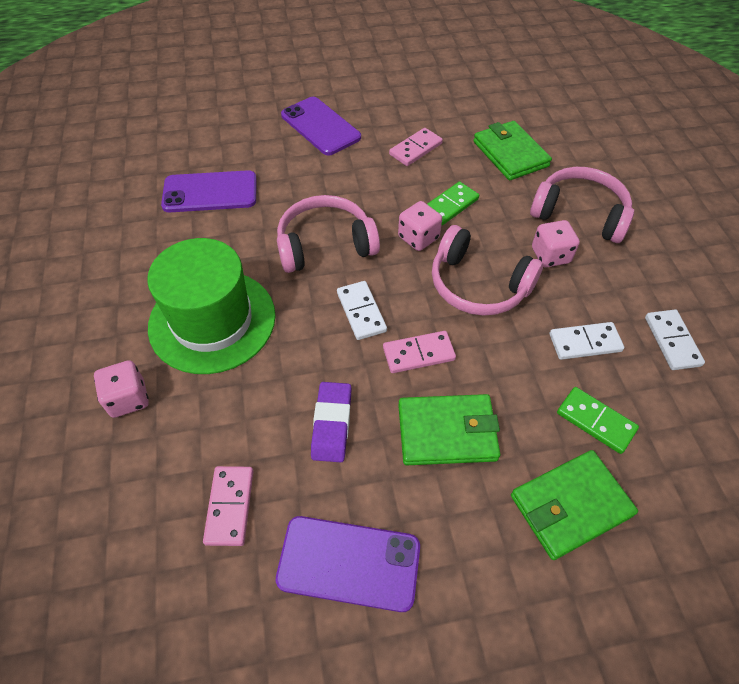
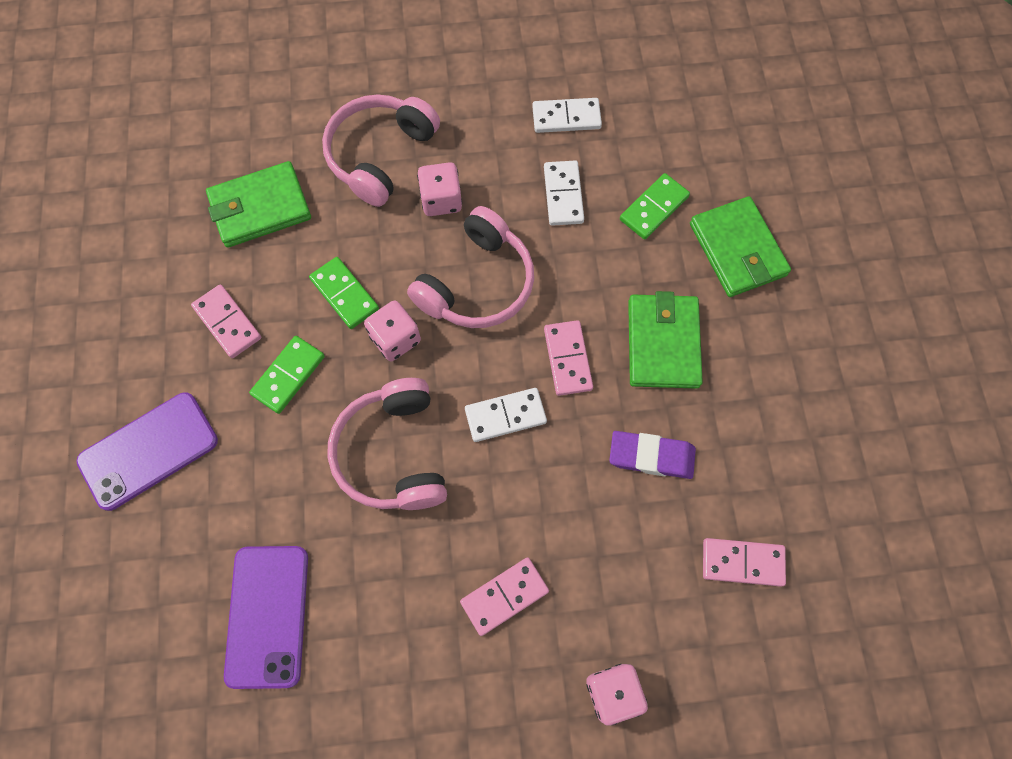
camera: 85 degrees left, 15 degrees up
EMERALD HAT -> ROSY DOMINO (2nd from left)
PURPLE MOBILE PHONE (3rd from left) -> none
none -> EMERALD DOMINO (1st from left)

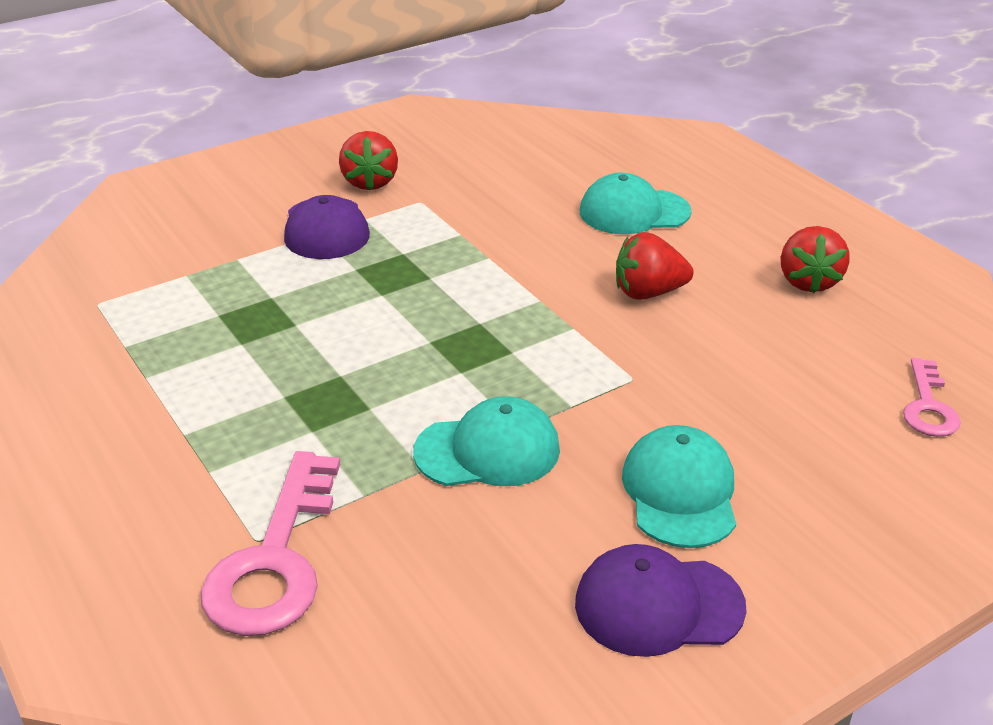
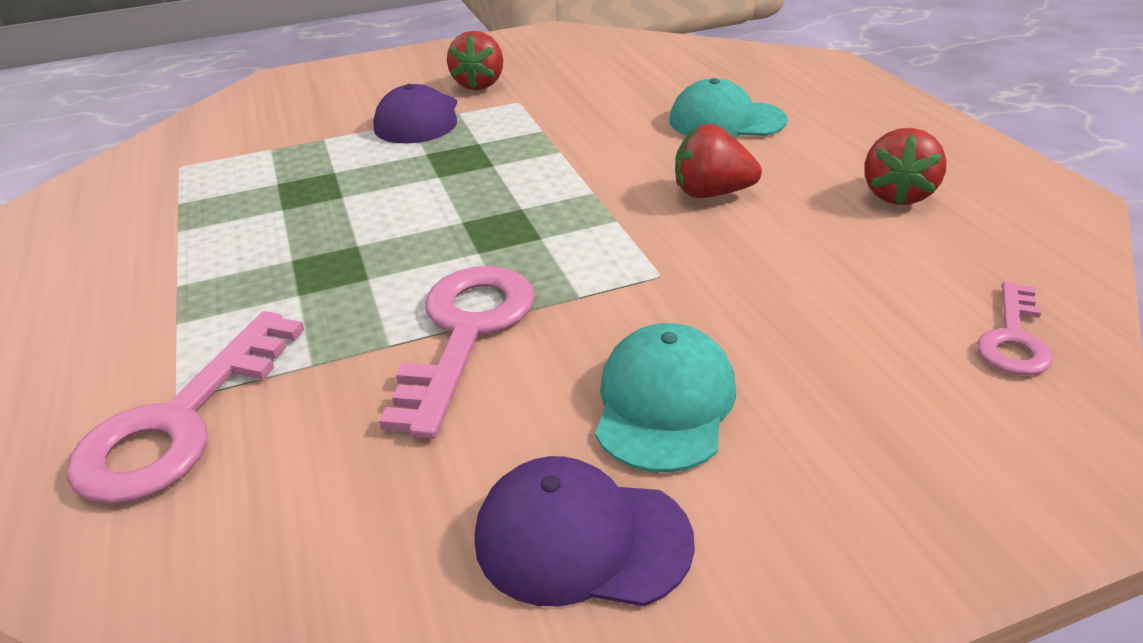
camera: 15 degrees right, 0 degrees up
TEAL CAP (1st from left) -> ROSY LATCHKEY (2nd from left)

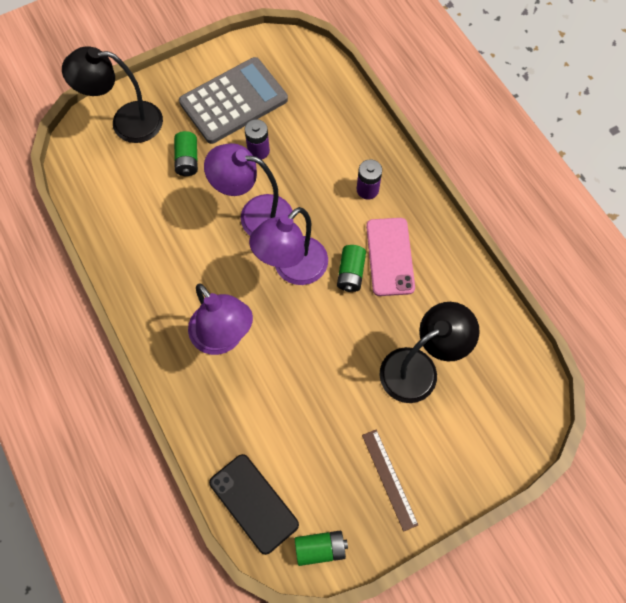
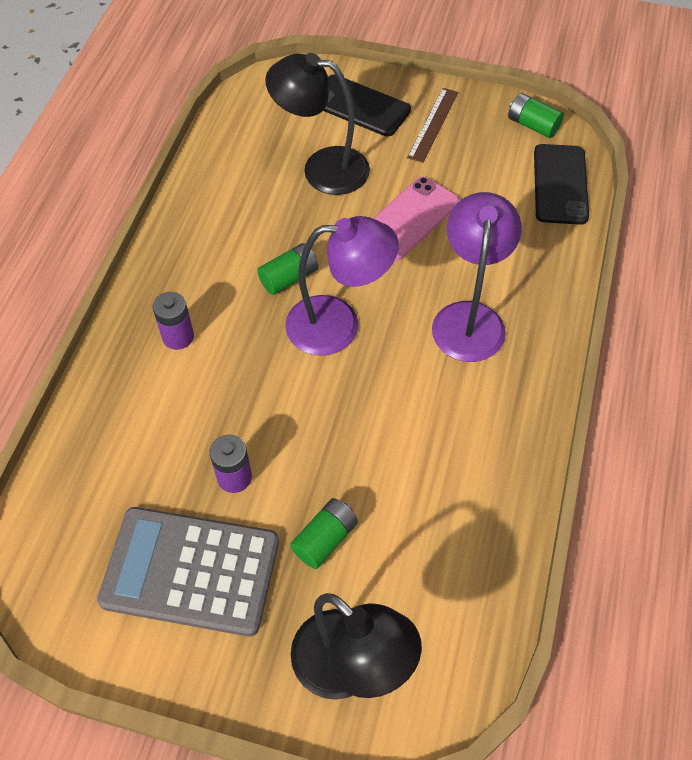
camera: 135 degrees left, 10 degrees down
PURPLE LAMP (2nd from left) -> none
ROSY MOBILE PHONE, move
none -> BLACK MOBILE PHONE (1st from left)

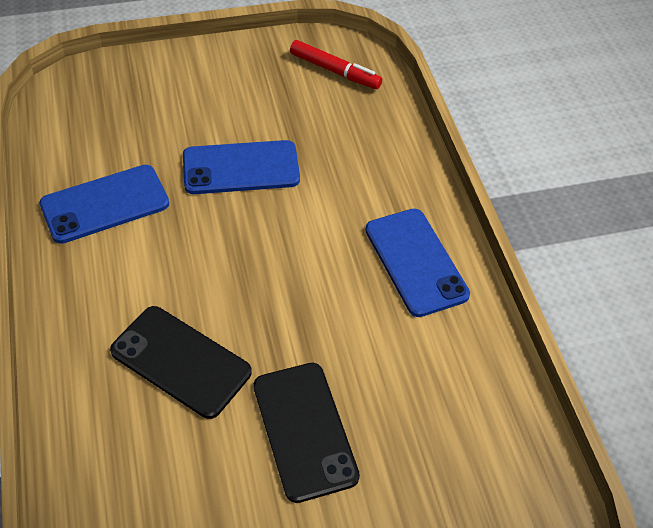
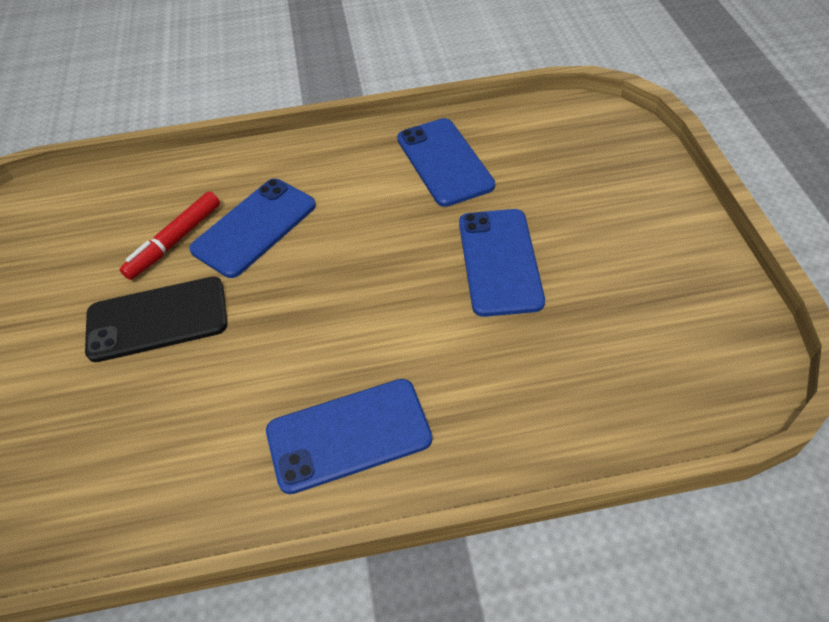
camera: 100 degrees right, 0 degrees up
BLACK MOBILE PHONE (1st from left) -> BLUE MOBILE PHONE (1st from left)
CRIMSON MARKER PEN, move

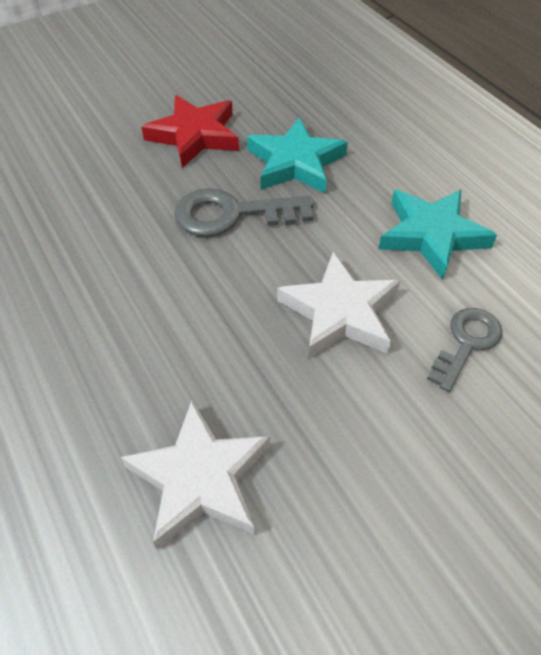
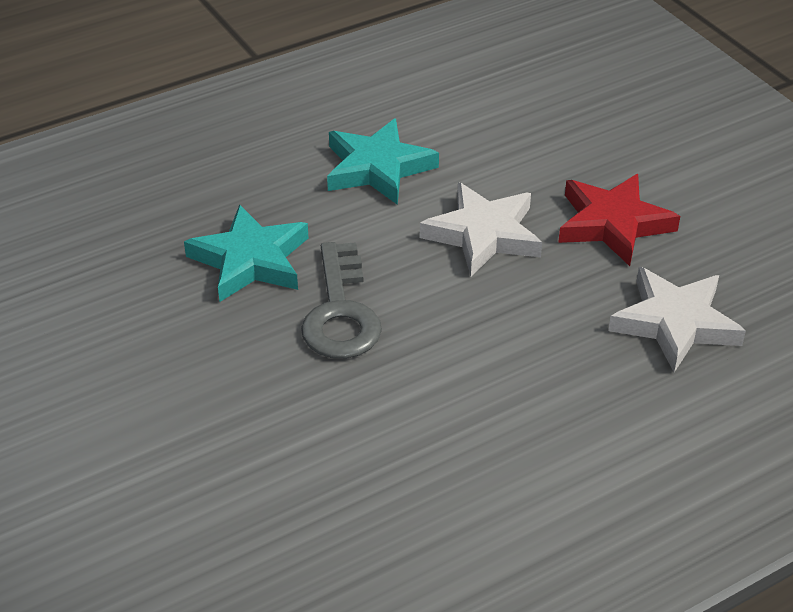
camera: 90 degrees left, 10 degrees down
CRIMSON STAR SHAPE, move
GRAY LATCHKEY (2nd from left) -> none

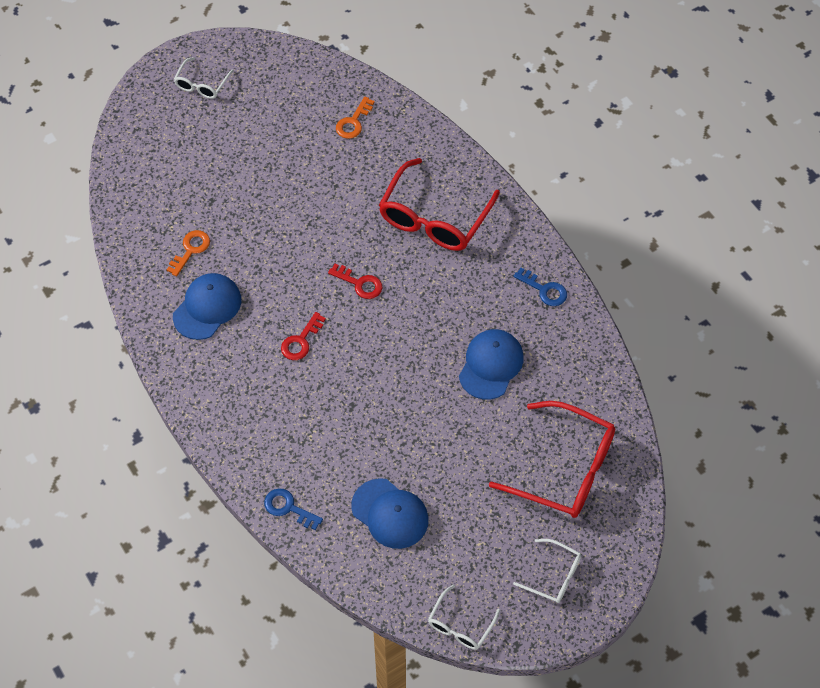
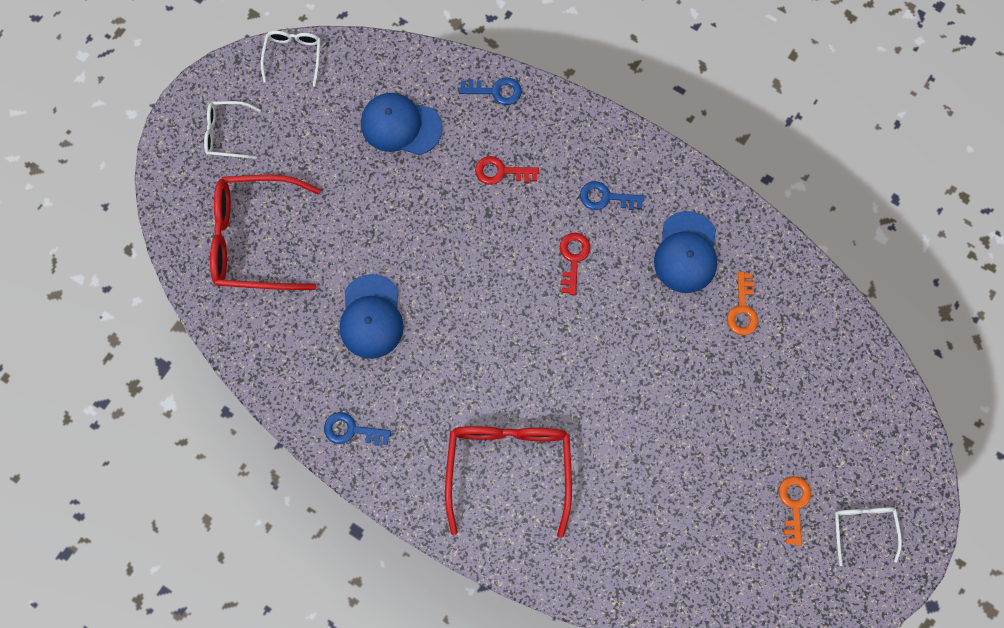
camera: 155 degrees right, 15 degrees up
CRIMSON LATCHKEY (2nd from left in the first image) -> CRIMSON LATCHKEY (1st from left), move
ORANGE-COLOURED LATCHKEY (2nd from left), move
none -> BLUE LATCHKEY (3rd from left)

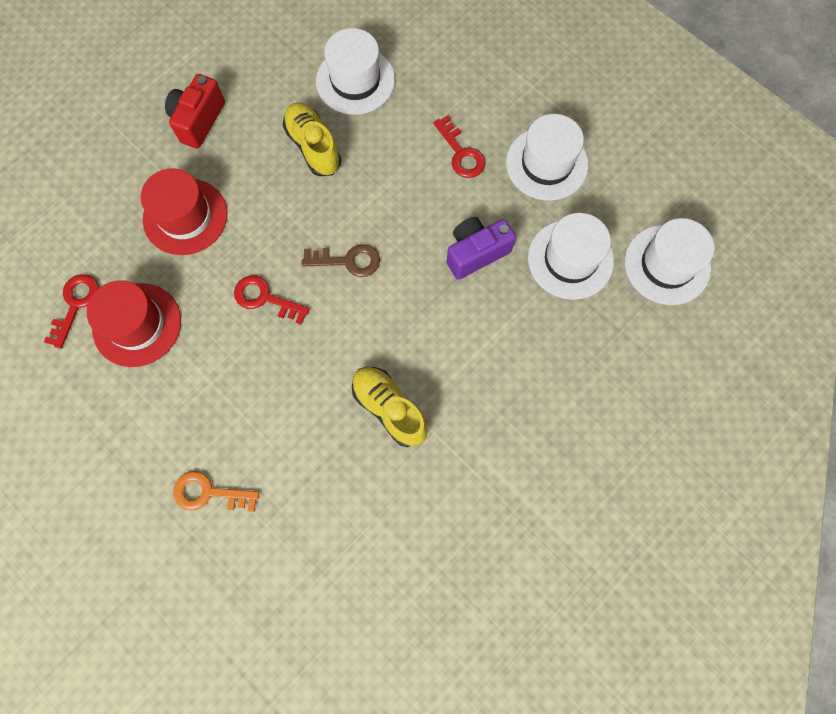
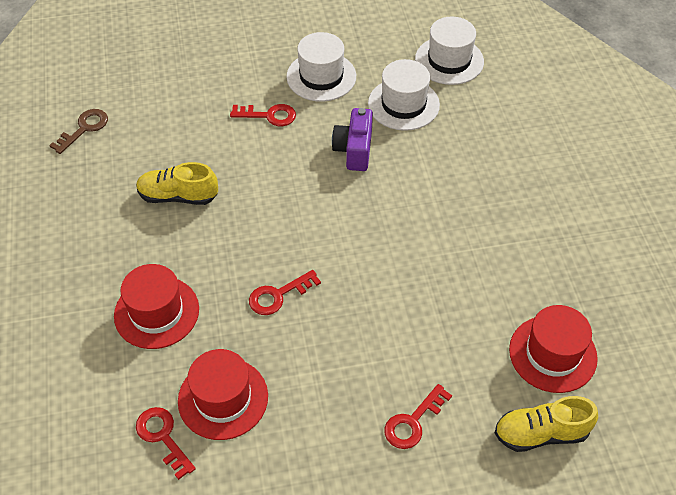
camera: 55 degrees left, 20 degrees down
CRIMSON PHOTO CAMERA -> none
ORANGE-COLOURED LATCHKEY -> CRIMSON LATCHKEY (4th from left)
DARK BROWN LATCHKEY, move
WHITE HAT (1st from left) -> none
YELLOW LACE-UP SHOE (2nd from left), move
none -> CRIMSON HAT (3rd from left)

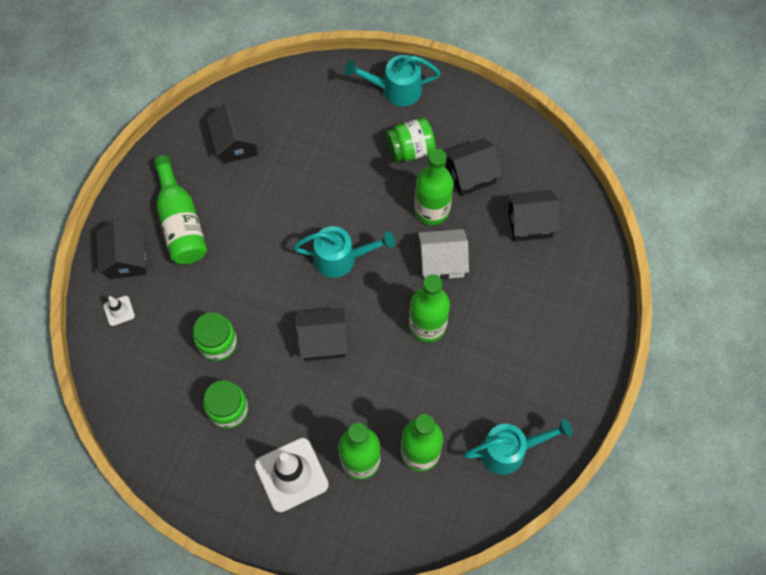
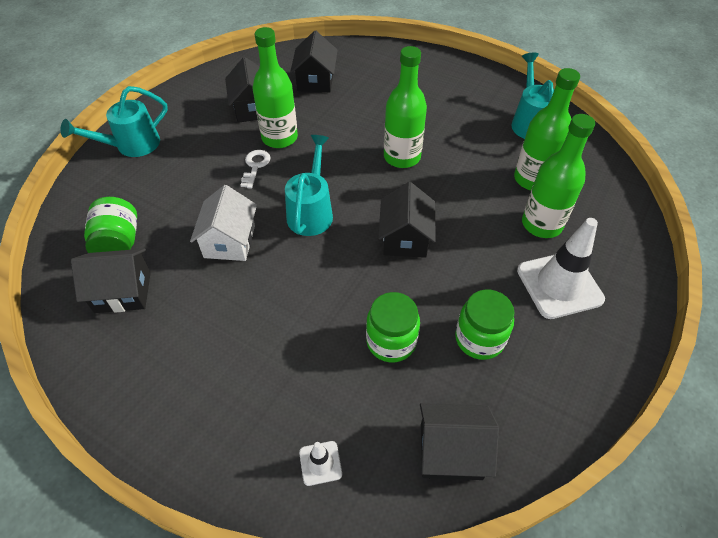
camera: 80 degrees left, 15 degrees down
BLACK HOUSE (1st from left in the first image) -> BLACK HOUSE (5th from left), move
EMERALD FLASK (1st from left) -> none
TEAL SPRINKLING CAN (2nd from left in the first image) -> TEAL SPRINKLING CAN (1st from left), 45 degrees clockwise
EMERALD JAR (3rd from left in the first image) -> EMERALD JAR (1st from left), move
WHITE HOUSE, move
none -> WHITE LATCHKEY

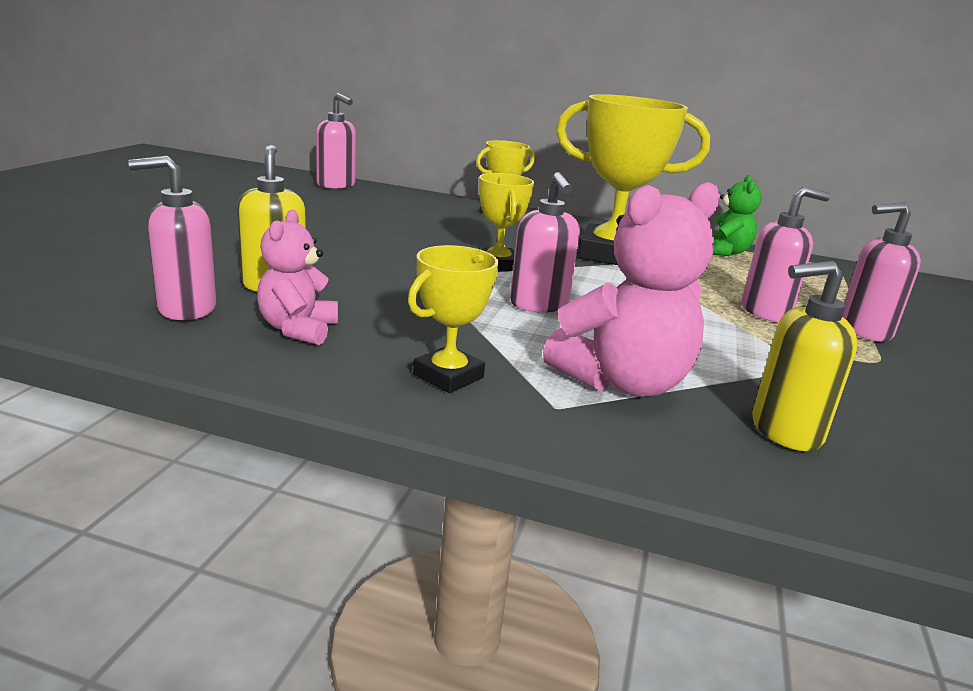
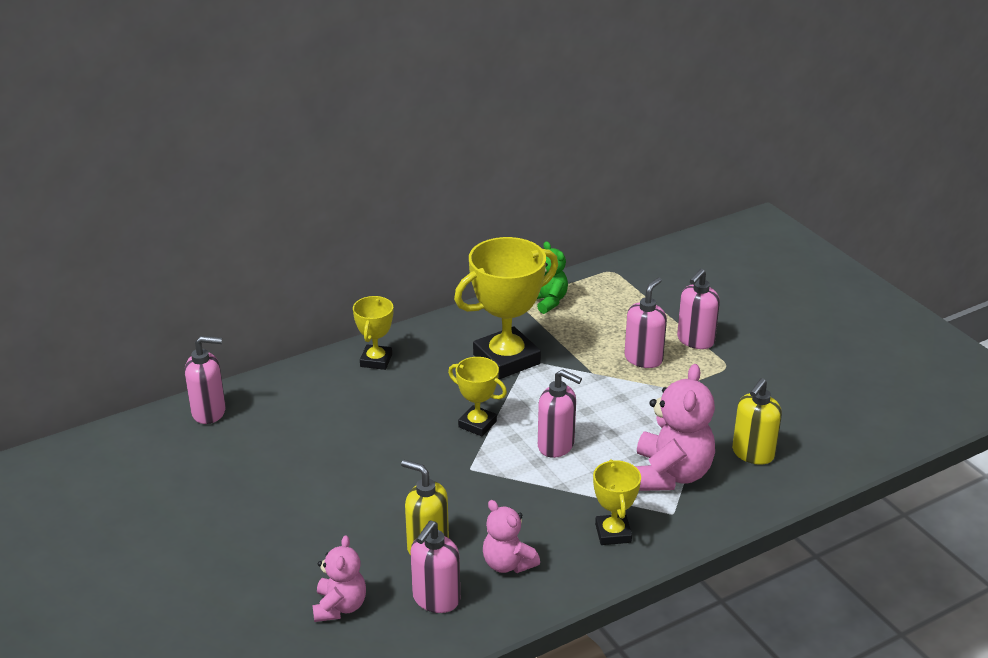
camera: 45 degrees left, 10 degrees up
none -> ROSY STUFFED BEAR (1st from left)

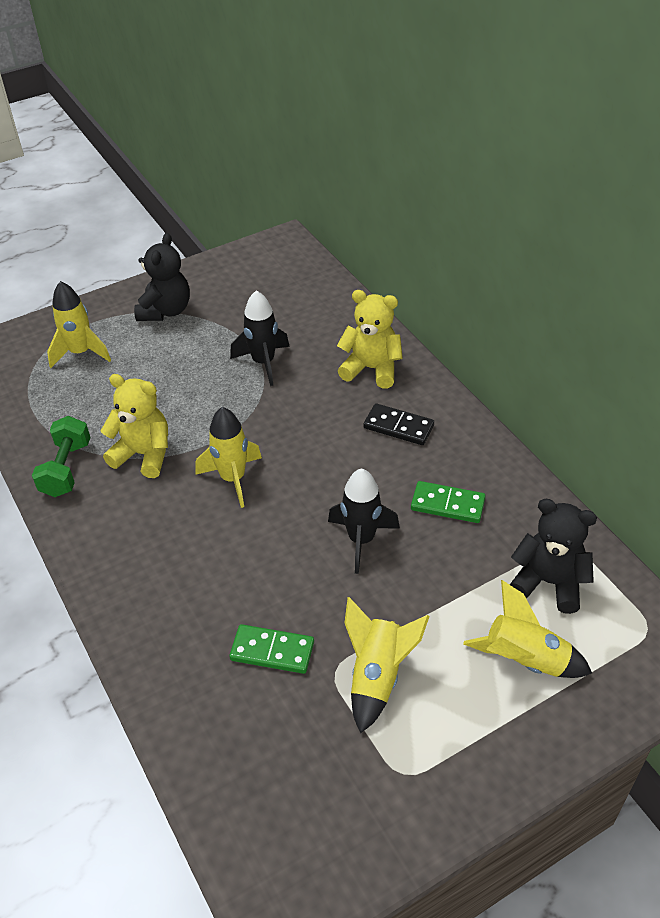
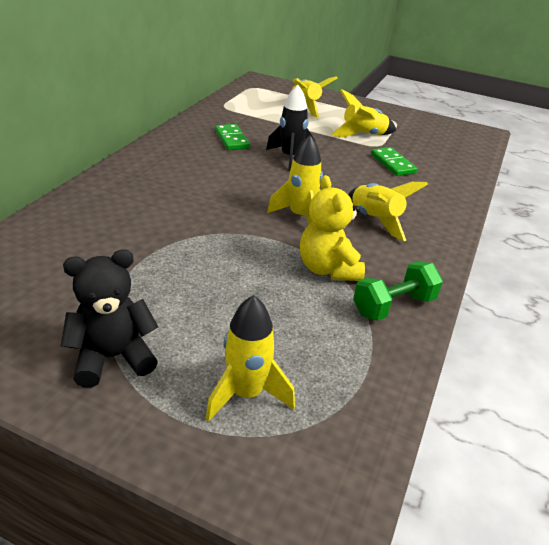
camera: 130 degrees left, 10 degrees down
BLACK ROCKET (1st from left) -> none
YELLOW STUFFED BEAR (2nd from left) -> none
BLACK DOMINO -> none
BLACK STUFFED BEAR (2nd from left) -> none
none -> YELLOW ROCKET (5th from left)

